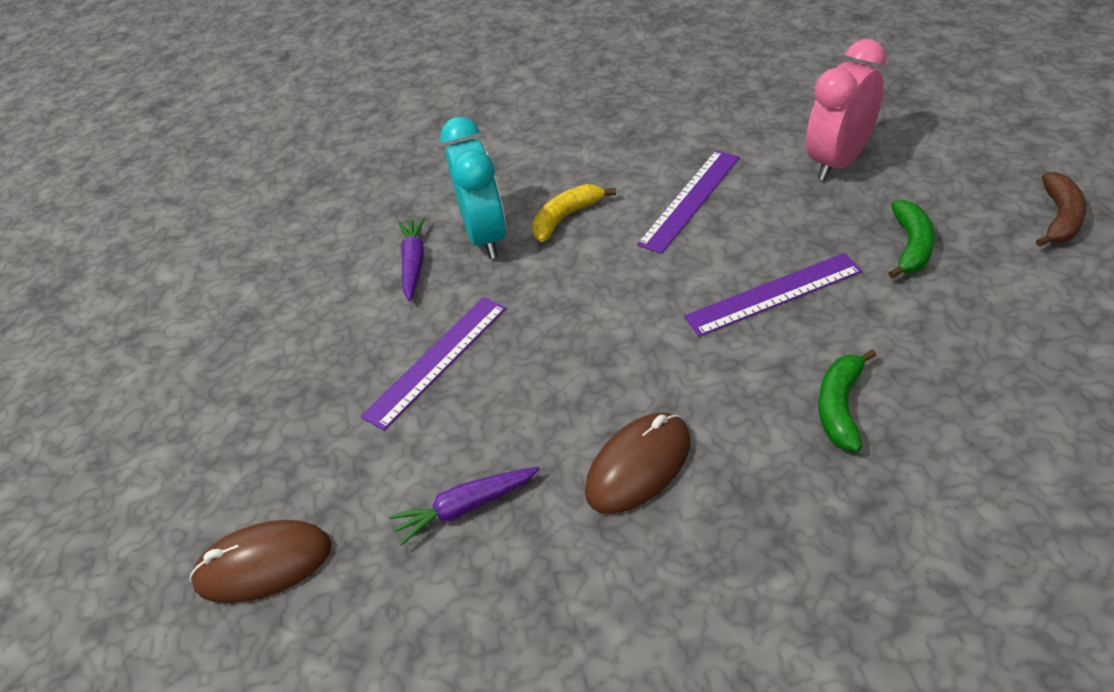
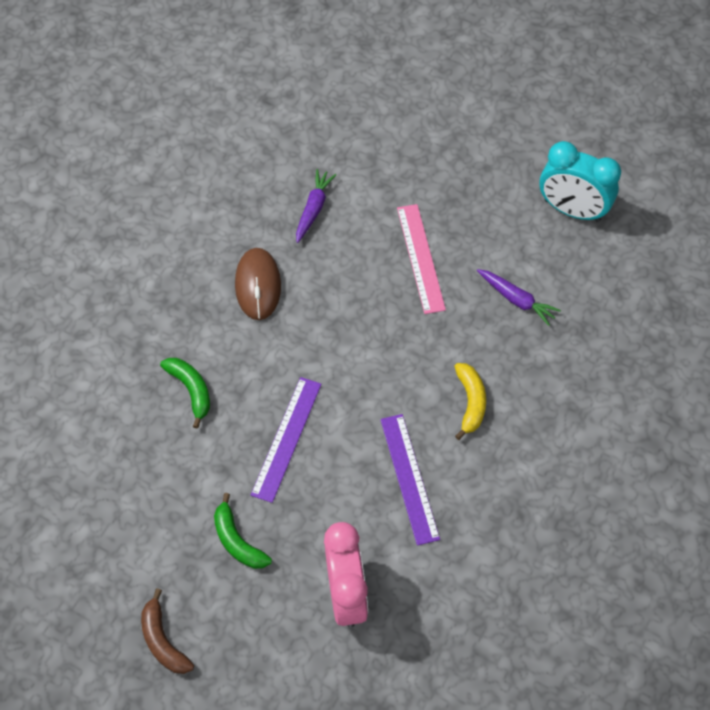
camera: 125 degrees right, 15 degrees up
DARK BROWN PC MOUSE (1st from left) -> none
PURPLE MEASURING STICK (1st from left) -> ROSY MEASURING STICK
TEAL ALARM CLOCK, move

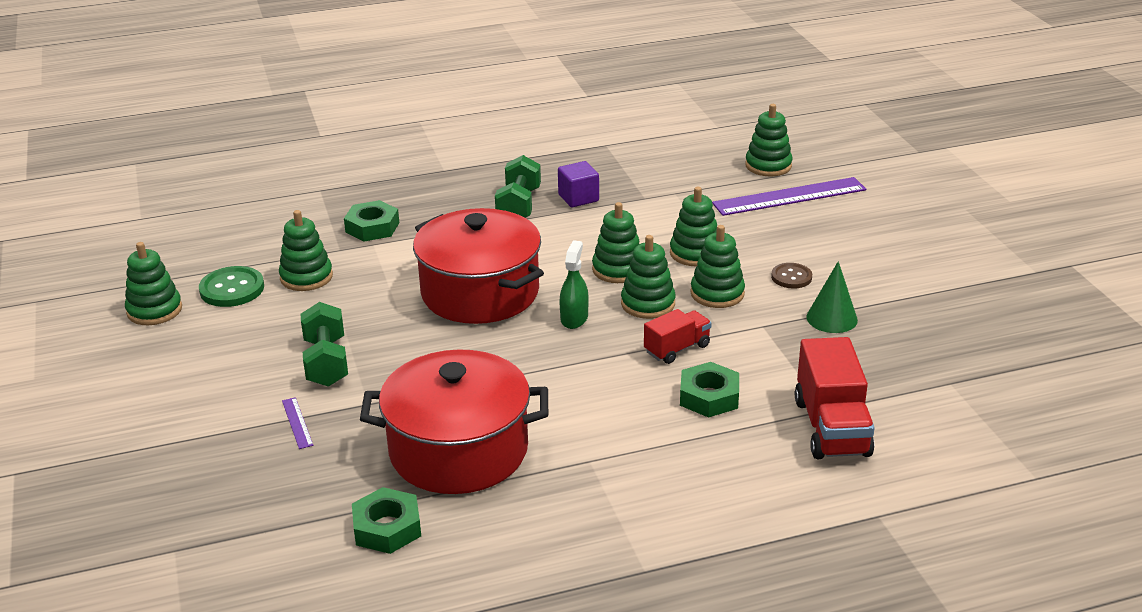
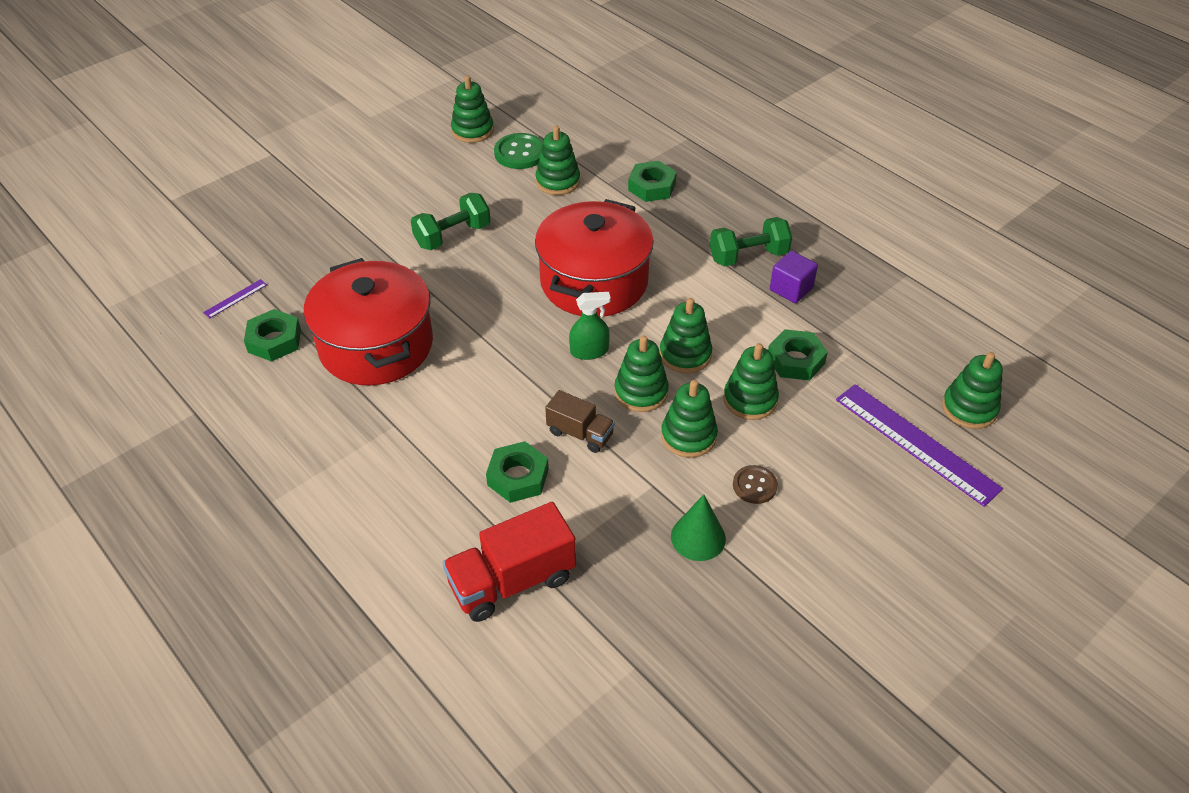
camera: 65 degrees right, 15 degrees up
PURPLE MEASURING STICK (1st from left), move
CRIMSON TRUCK (1st from left) -> DARK BROWN TRUCK
none -> EMERALD HEX NUT (4th from left)

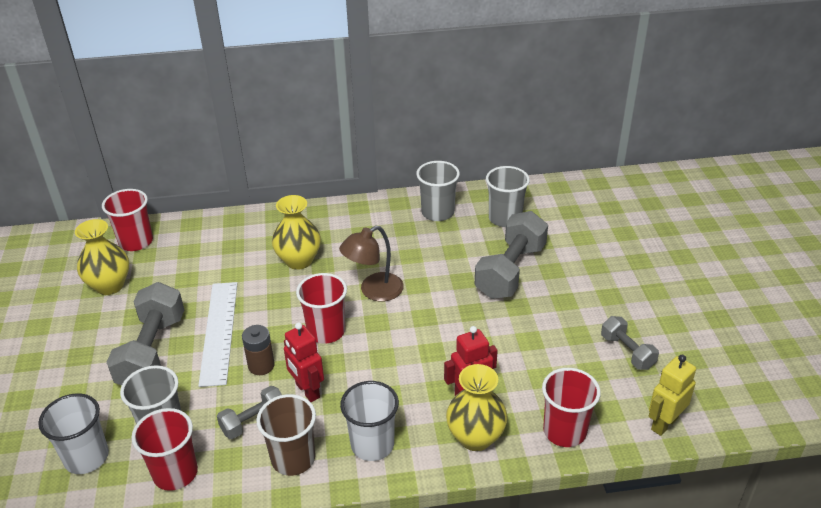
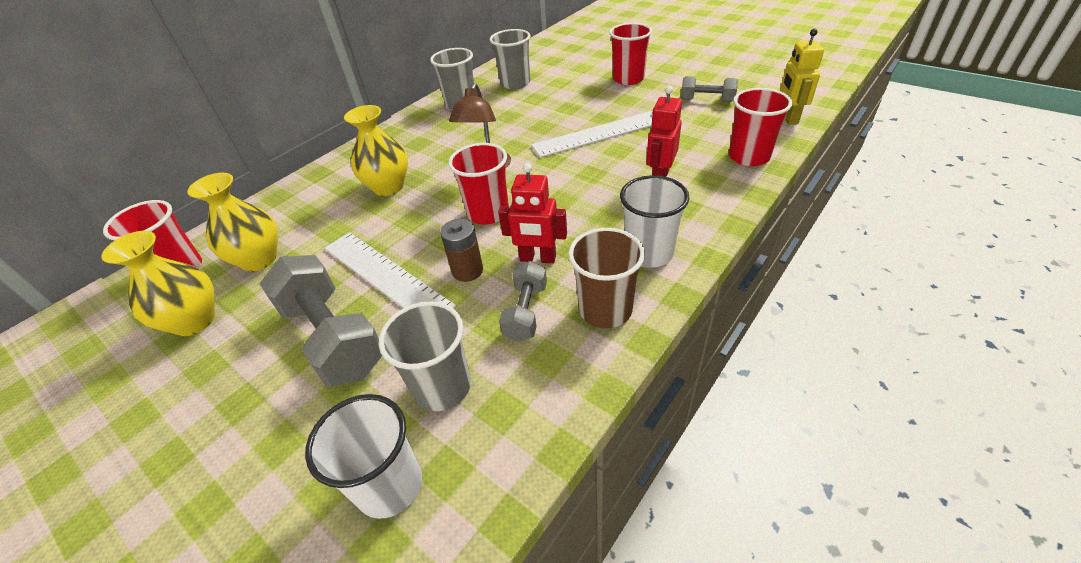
camera: 40 degrees left, 5 degrees up
CRIMSON BEAKER (2nd from left in the first image) -> CRIMSON BEAKER (3rd from left), move
YELLOW VASE (3rd from left in the first image) -> YELLOW VASE (2nd from left), move
GRAY FREE WEIGHT (3rd from left) -> none
none -> WHITE MEASURING STICK (2nd from left)

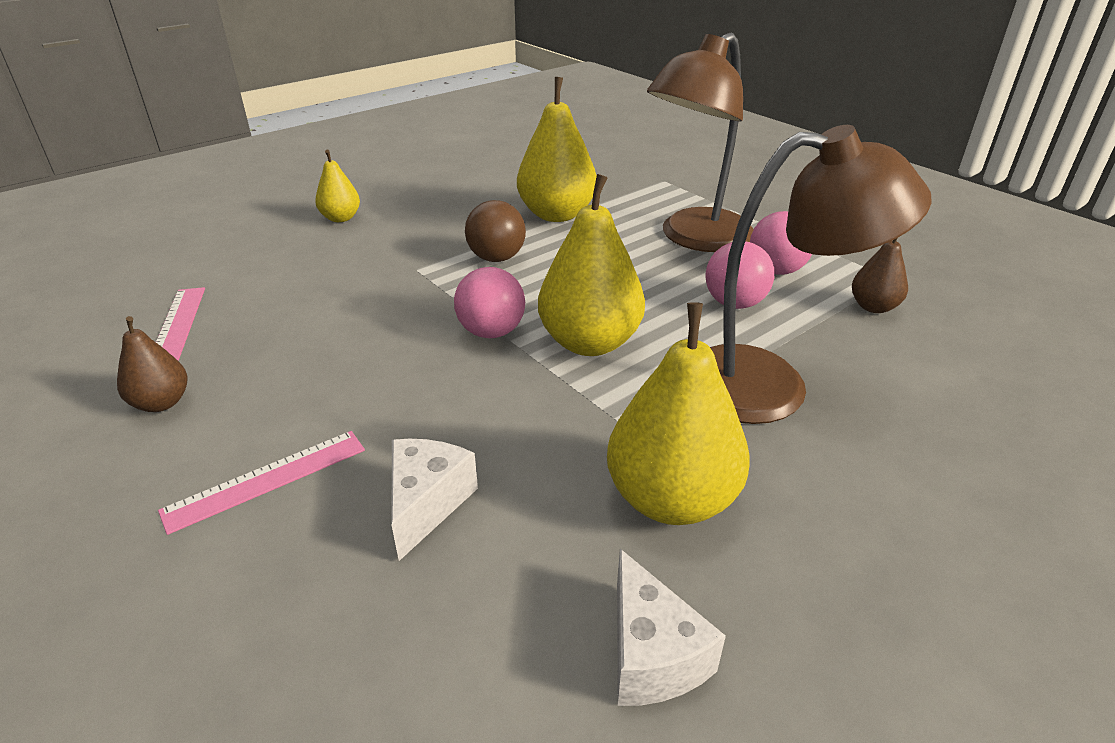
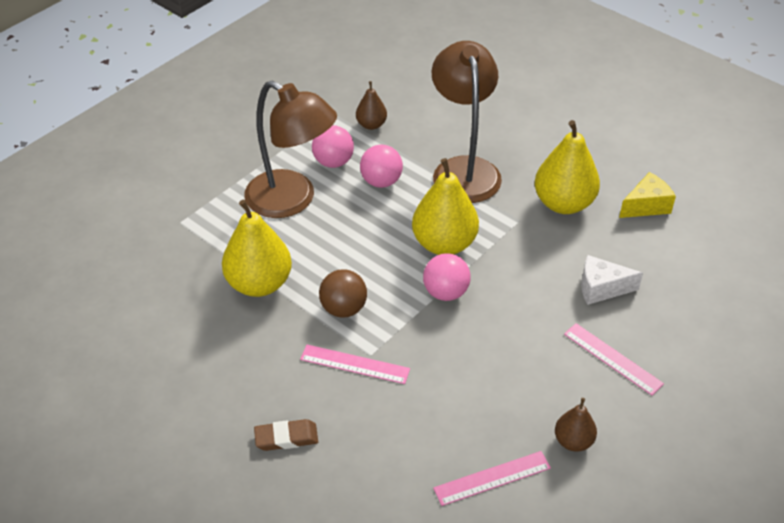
camera: 100 degrees left, 10 degrees up
YELLOW TOY PEAR (1st from left) -> DARK BROWN PENCIL ERASER
WHITE PIECE OF CHEESE (2nd from left) -> YELLOW PIECE OF CHEESE
none -> ROSY MEASURING STICK (1st from left)

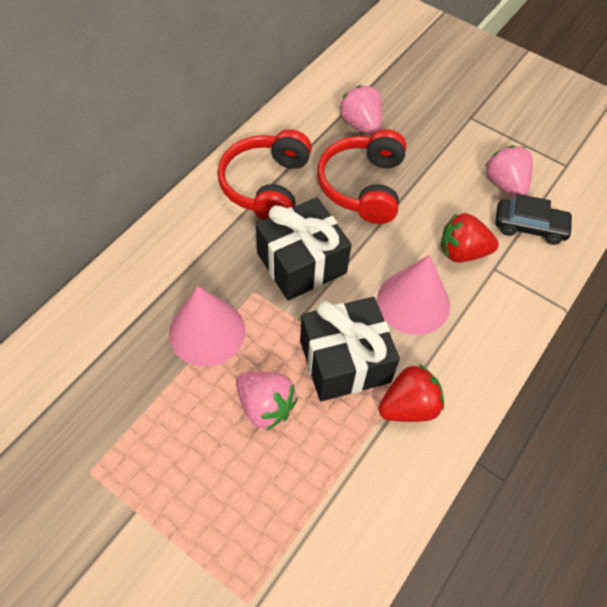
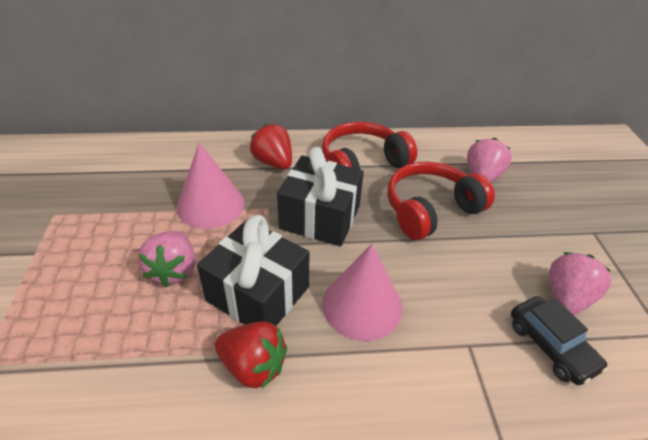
camera: 50 degrees right, 15 degrees down
CRIMSON TOY STRAWBERRY (2nd from left), move

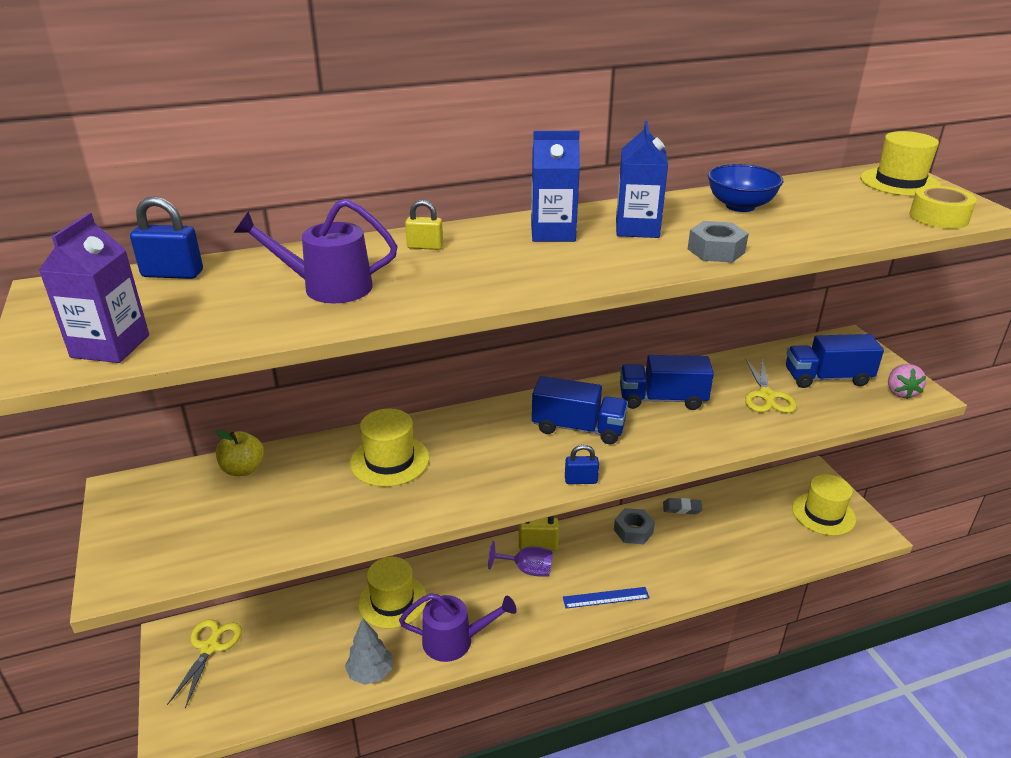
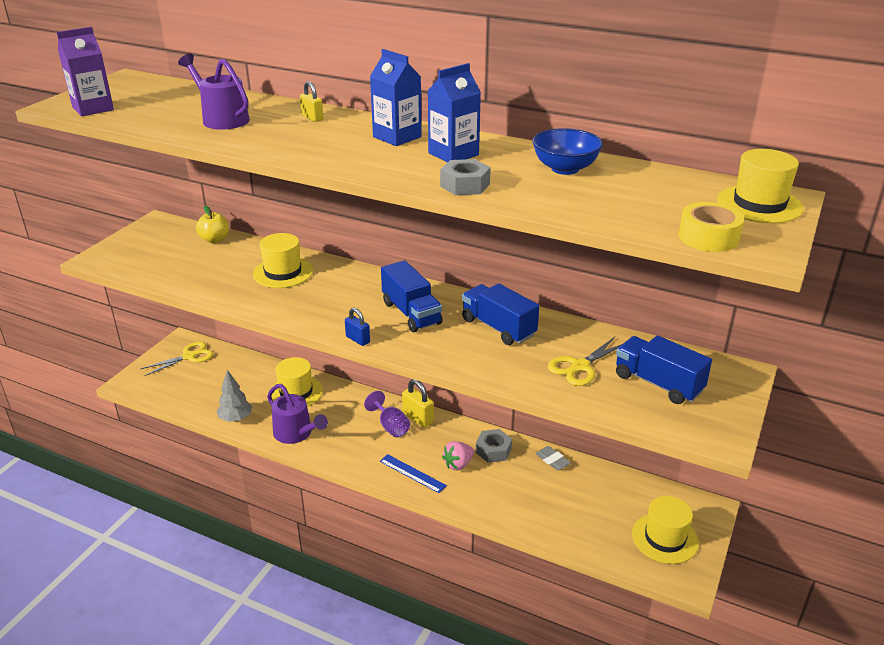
camera: 45 degrees right, 0 degrees up
BLUE SMALL LOCK (1st from left) -> none
ROSY TOY STRAWBERRY, move

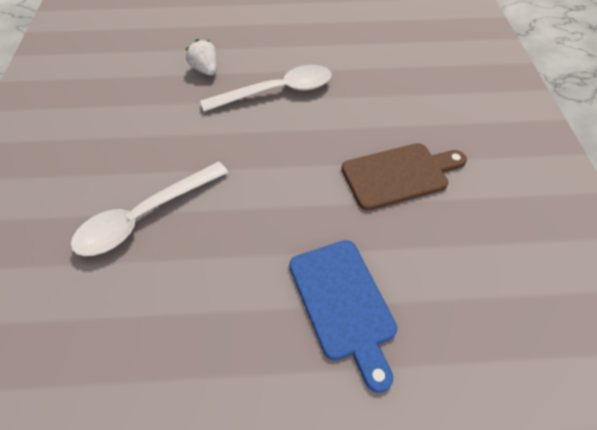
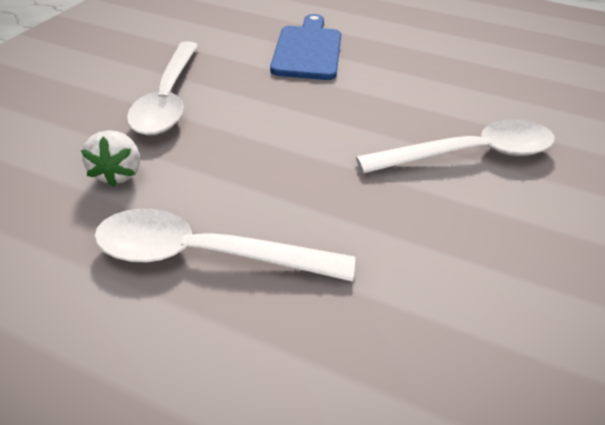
camera: 155 degrees left, 10 degrees down
WHITE TOY STRAWBERRY, move
DARK BROWN BREAD BOARD -> WHITE SPOON (1st from left)

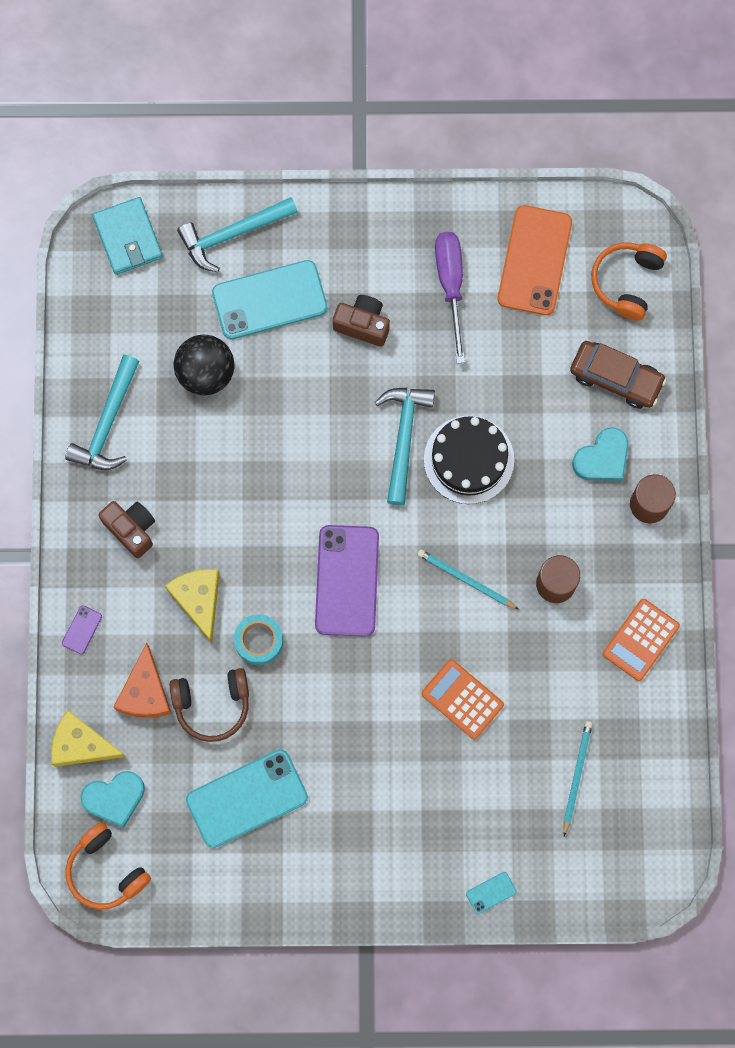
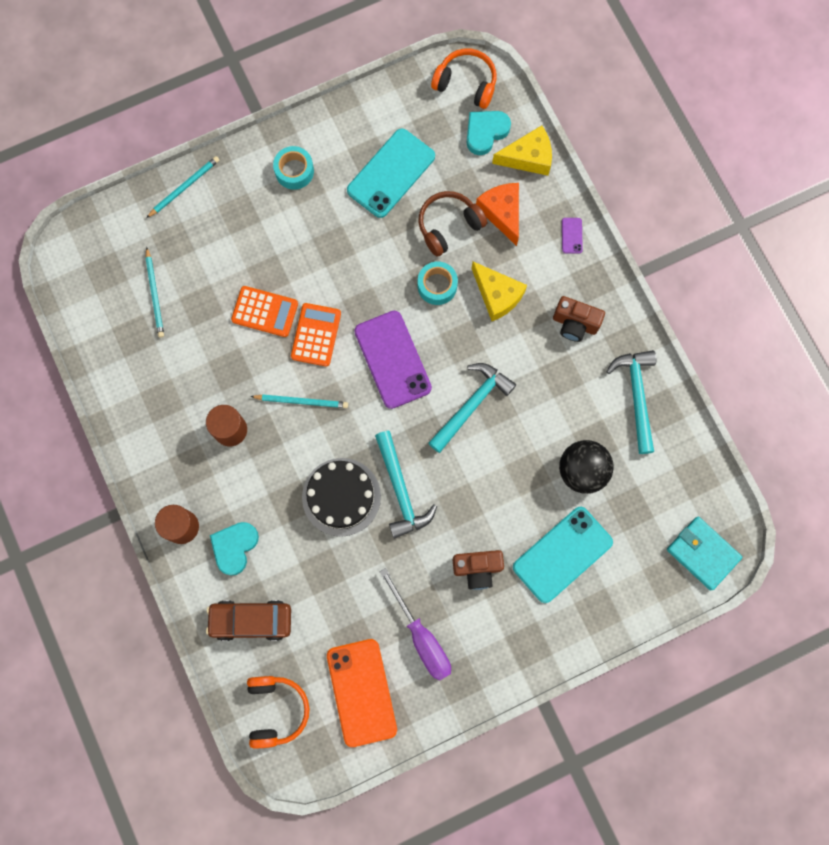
camera: 155 degrees right, 0 degrees up
TEAL CLAW HAMMER (2nd from left), move
TEAL MOBILE PHONE (3rd from left) -> TEAL WOODEN PENCIL (2nd from left)
ORANGE-COLOURED POCKET CALCULATOR (2nd from left), move
none -> TEAL TAPE (1st from left)

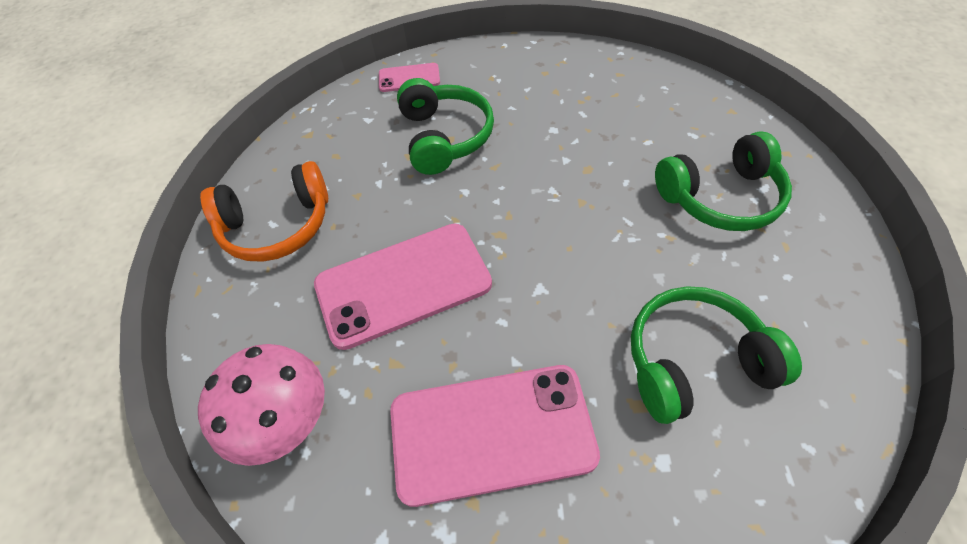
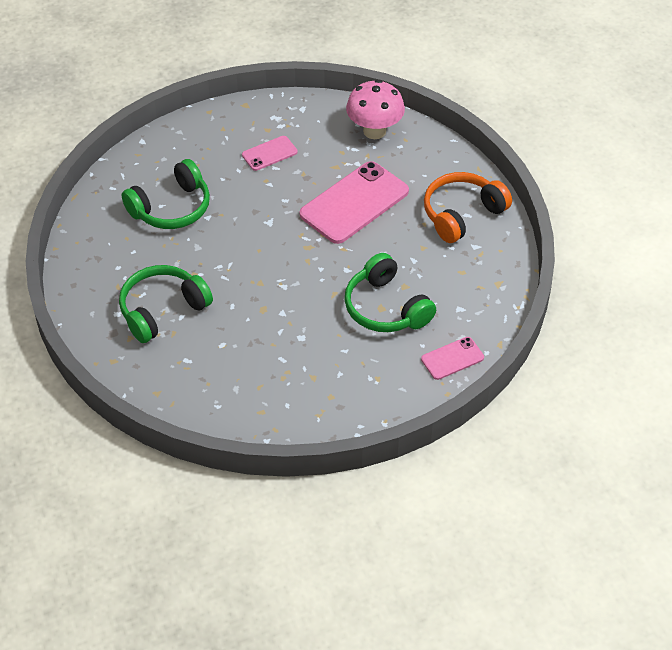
camera: 155 degrees right, 5 degrees down
ROSY MOBILE PHONE (3rd from left in the first image) -> ROSY MOBILE PHONE (1st from left), x0.50

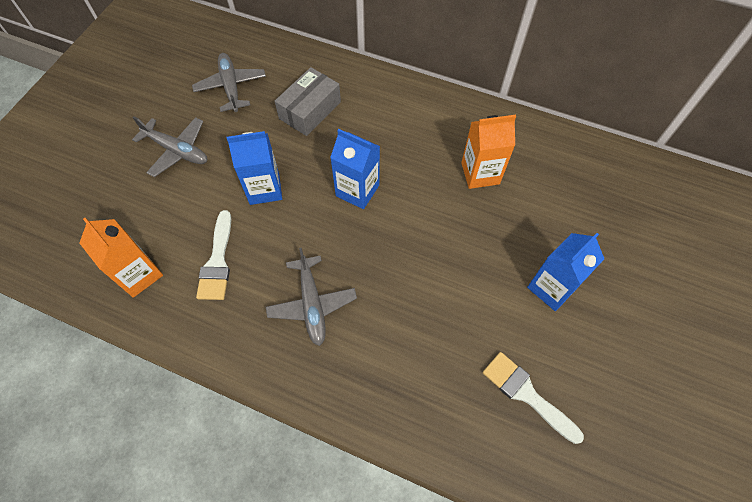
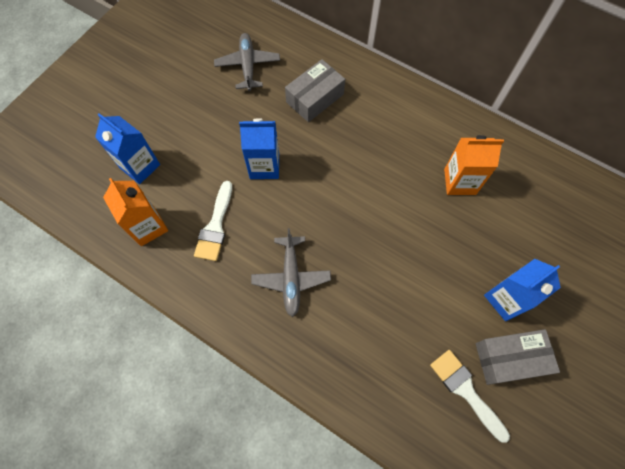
camera: 10 degrees right, 5 degrees up
GRAY AEROPLANE (1st from left) -> none
BLUE JUICE CARTON (2nd from left in the first image) -> BLUE JUICE CARTON (1st from left), move
none -> GRAY BOX (2nd from left)

